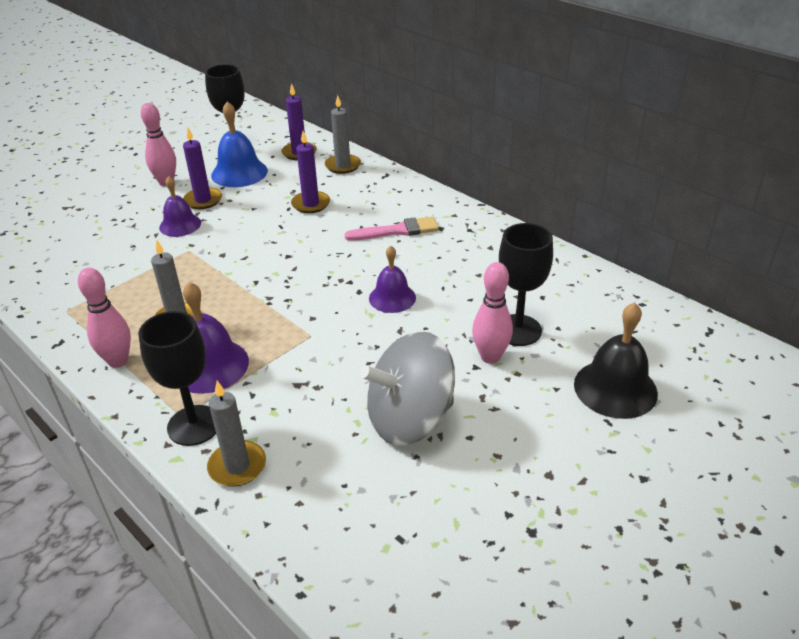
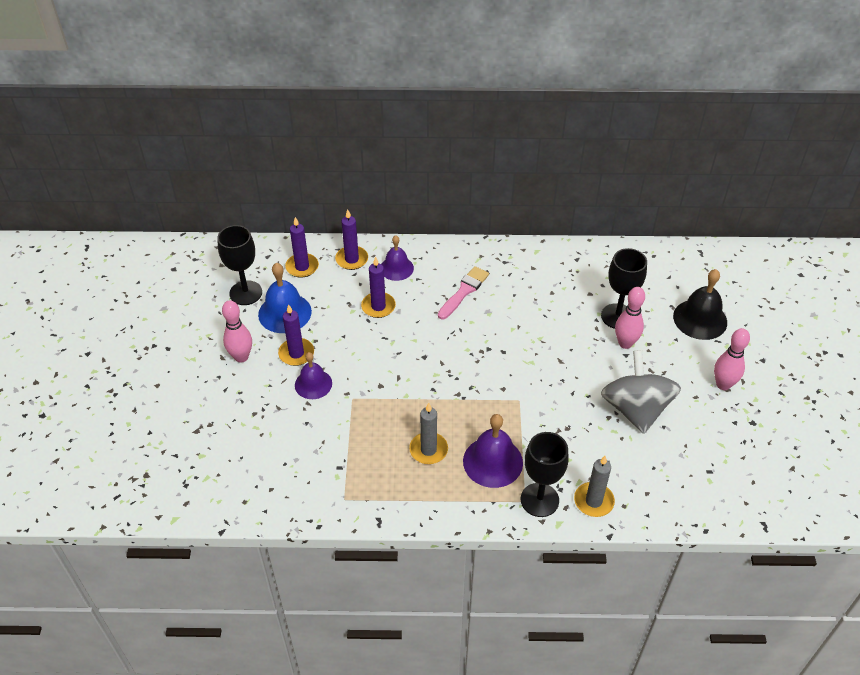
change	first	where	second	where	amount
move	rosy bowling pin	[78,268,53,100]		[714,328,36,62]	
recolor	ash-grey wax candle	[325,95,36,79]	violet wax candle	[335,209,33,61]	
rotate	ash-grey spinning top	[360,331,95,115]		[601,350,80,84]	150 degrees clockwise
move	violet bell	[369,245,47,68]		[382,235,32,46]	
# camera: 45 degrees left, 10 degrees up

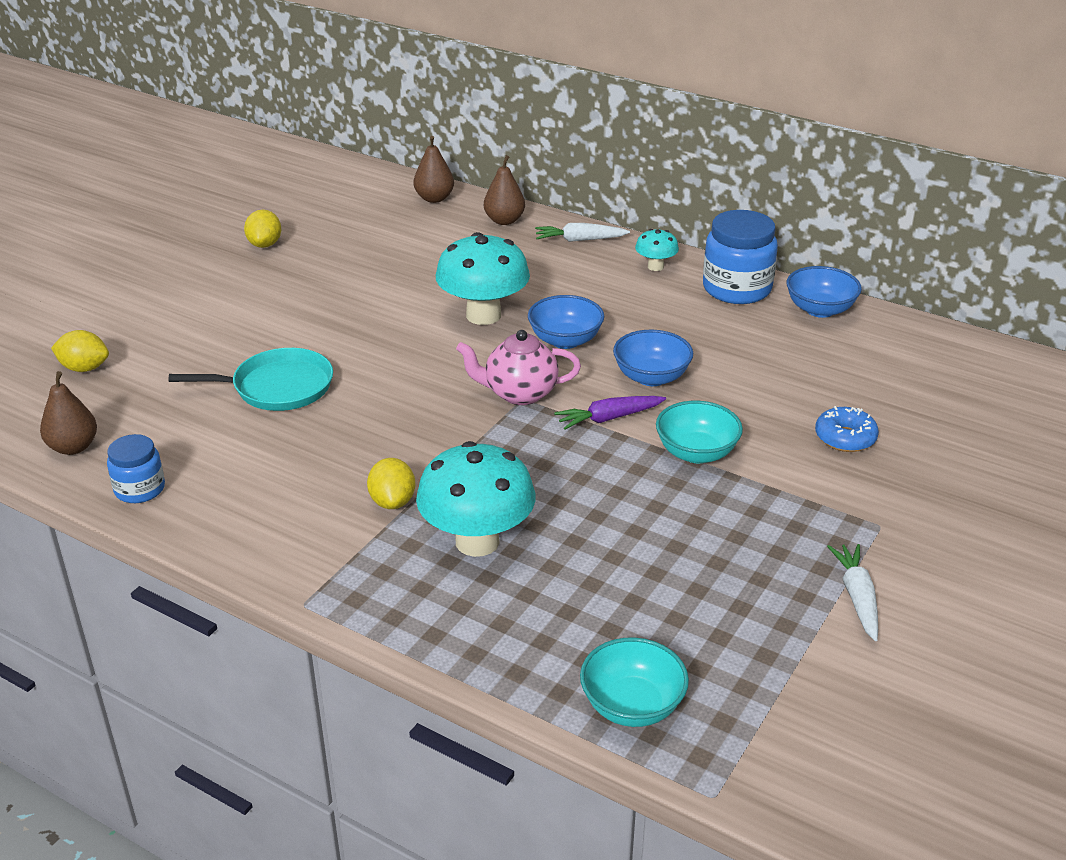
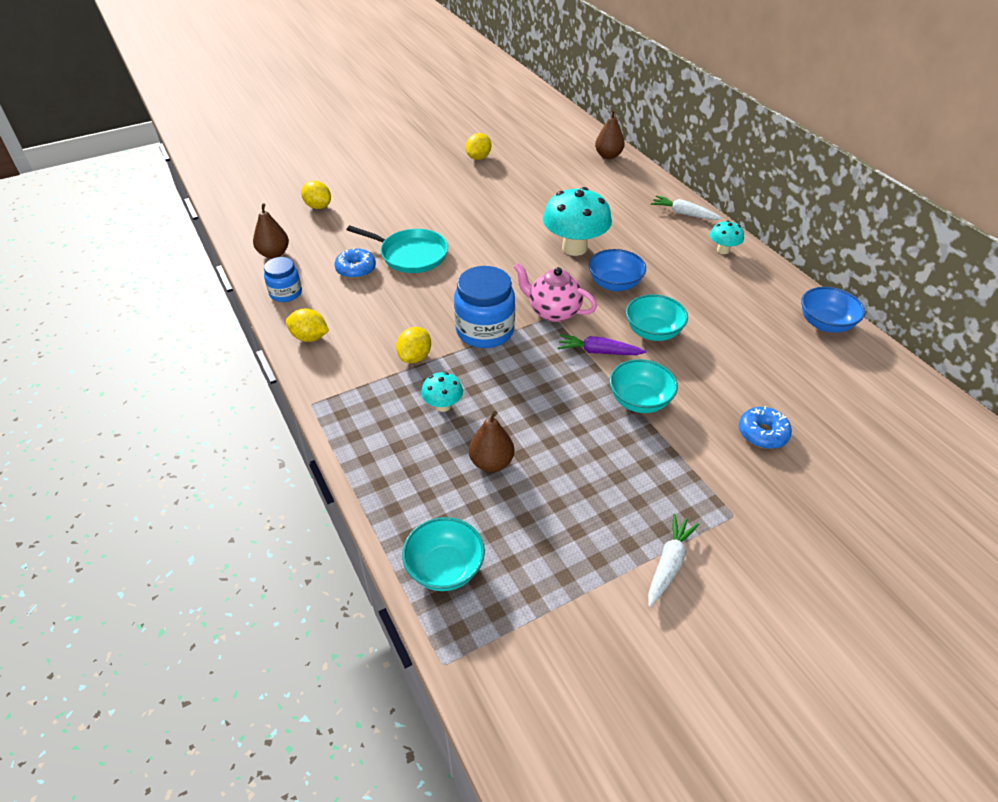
change	first	where	second	where	amount
resize	teal mushroom	[416,441,120,116]		[421,372,42,40]	x0.49
move	russet toy pear	[484,155,41,70]		[469,411,45,61]	
recolor	cobalt bowl	[613,330,80,56]	teal bowl	[626,294,62,47]	
move	cobalt jar	[703,210,75,94]		[454,266,61,82]	
insert			golden toy lemon	[286,309,43,33]	
insert			cobalt glazed donut	[335,248,41,31]	
# camera: 30 degrees right, 10 degrees up

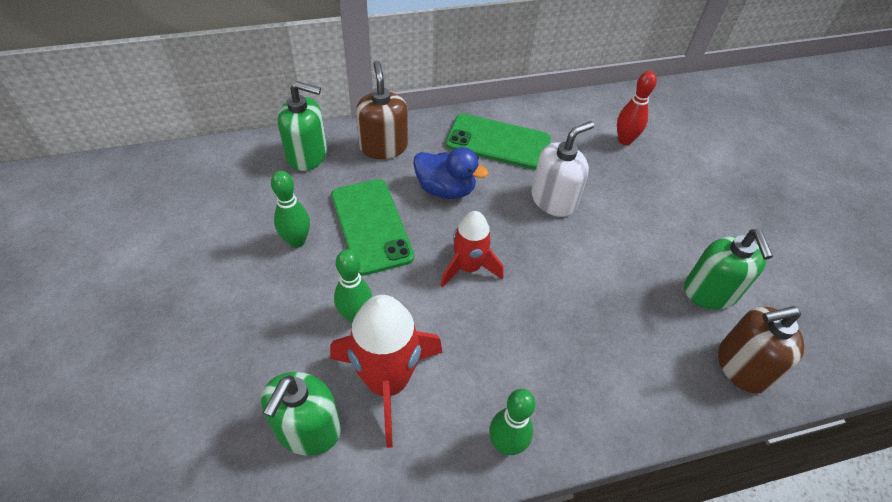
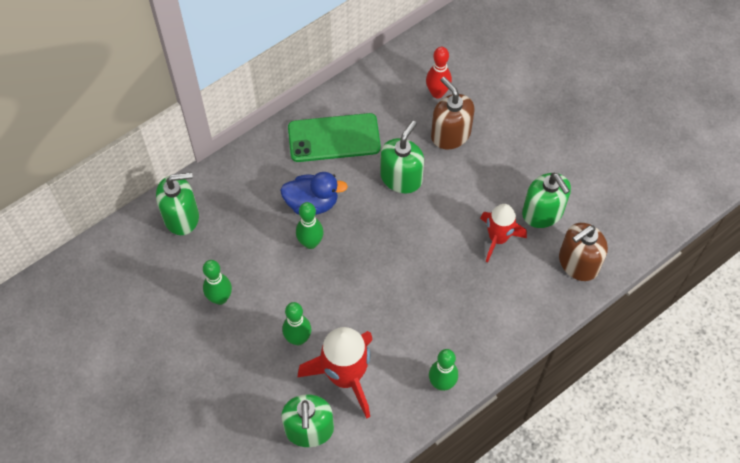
change	first	where	second	where	amount
delete	green smartphone	[331,179,83,97]			
move	russet pump bottle	[356,61,52,98]		[431,77,43,73]	
move	crimson rocket	[440,211,64,77]		[480,204,47,58]	
recolor	snow-white pump bottle	[531,121,63,96]	green pump bottle	[380,121,44,72]	
insert			green bowling pin	[296,202,28,47]	
# camera: 20 degrees left, 10 degrees up

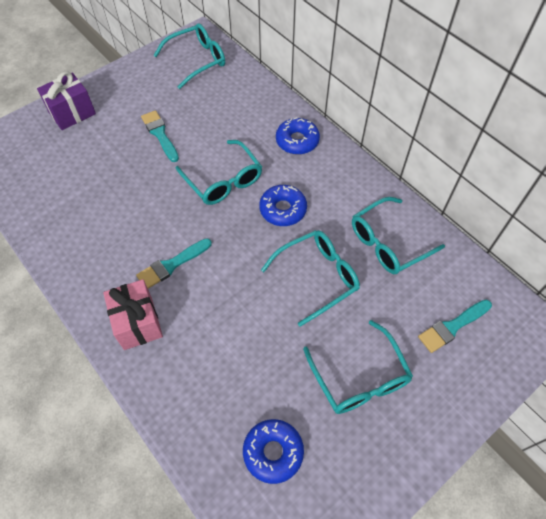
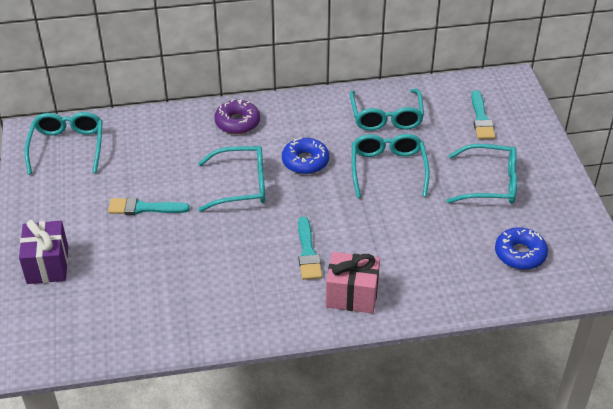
change	first	where	second	where	amount
recolor	cobalt glazed donut	[276,117,44,37]	violet glazed donut	[214,99,46,35]	
# camera: 60 degrees left, 15 degrees down

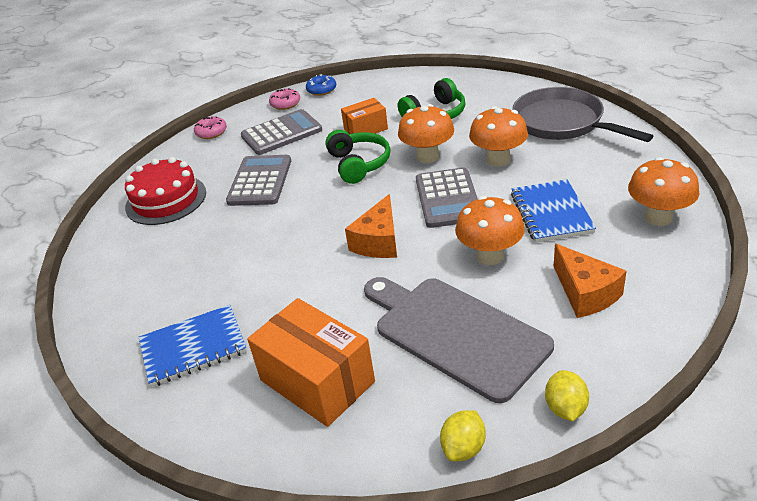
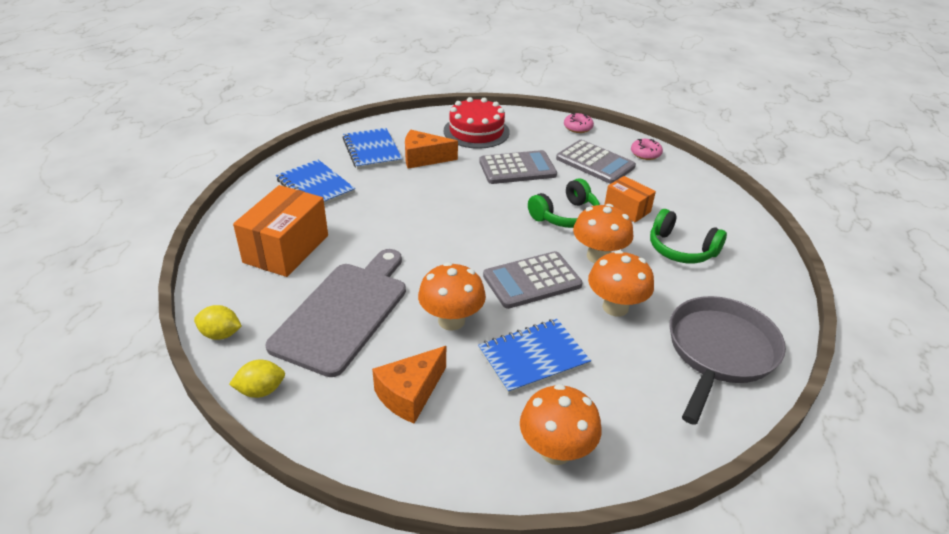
change	first	where	second	where	amount
delete	cobalt glazed donut	[306,74,30,22]			
move	orange cheese wedge	[345,194,52,64]		[405,130,53,39]	
insert			cobalt notepad	[342,128,61,42]	
# camera: 65 degrees right, 0 degrees up

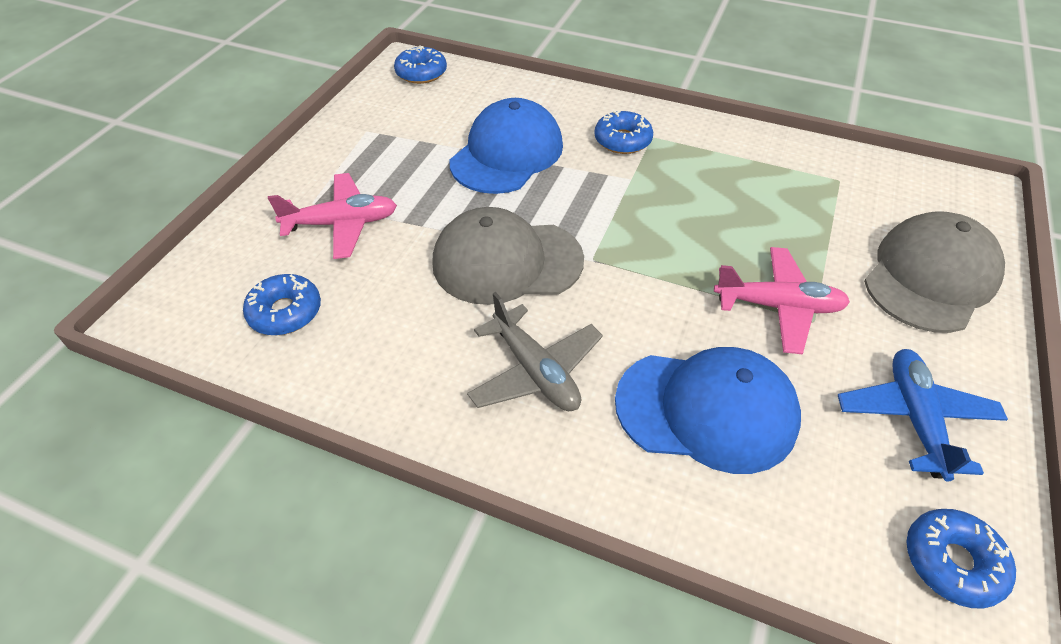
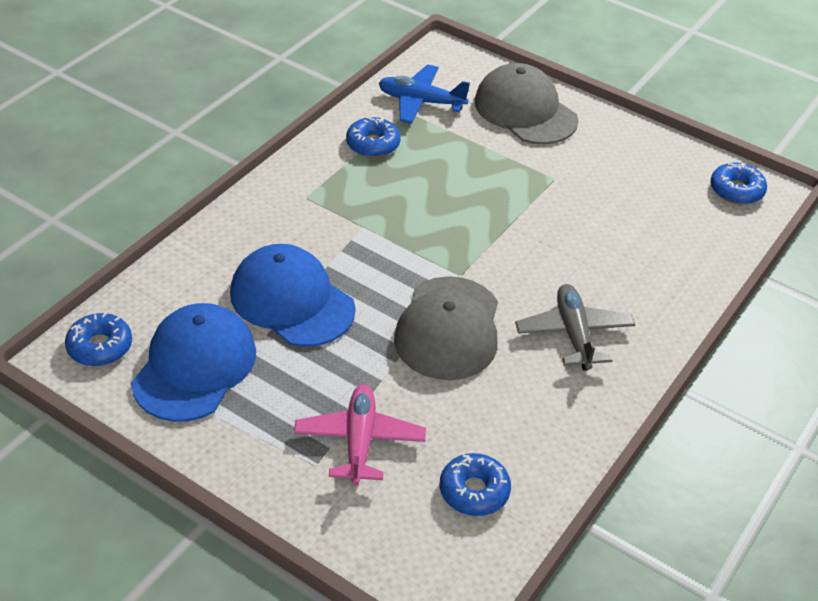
change	first	where	second	where	amount
rotate	ash-grey toy plane	[467,292,136,119]		[515,284,120,87]	75 degrees counterclockwise
move	cobalt glazed donut	[594,110,59,44]		[346,117,55,40]	
move	cobalt cap	[615,347,186,127]		[131,303,125,119]	
delete	rosy toy plane	[714,247,136,107]			
move	cobalt toy plane	[838,349,170,132]		[379,65,91,58]	
# camera: 80 degrees left, 5 degrees down

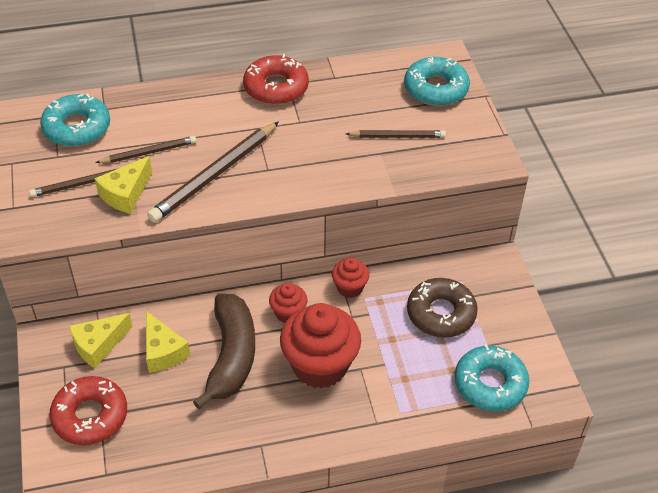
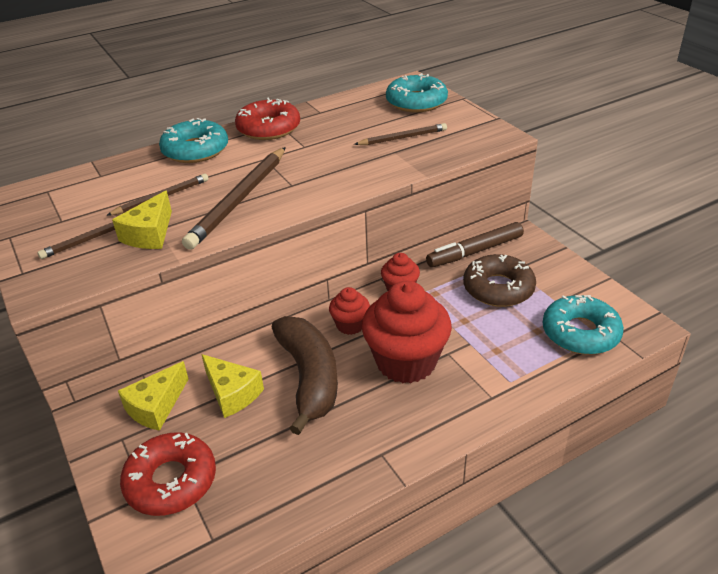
change	first	where	second	where	amount
move	teal glazed donut	[40,94,70,53]		[159,118,69,45]	
insert			russet felt pen	[426,222,98,45]	
# camera: 15 degrees left, 10 degrees down

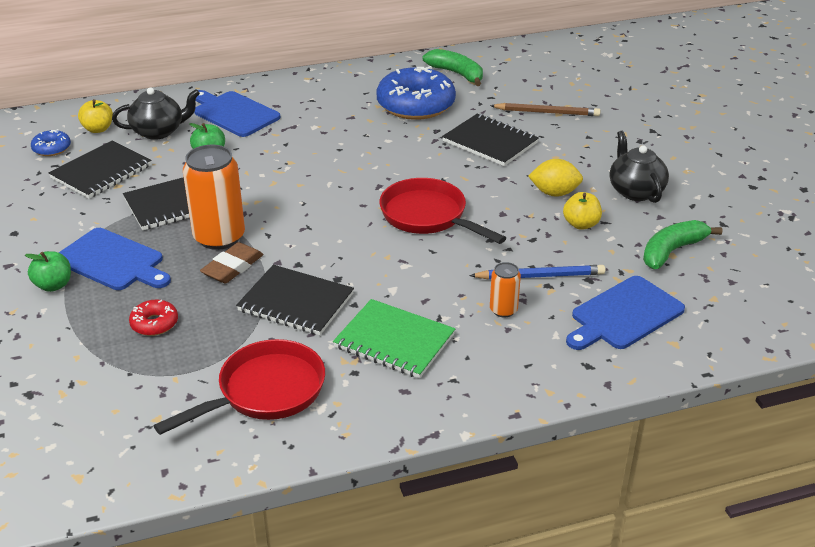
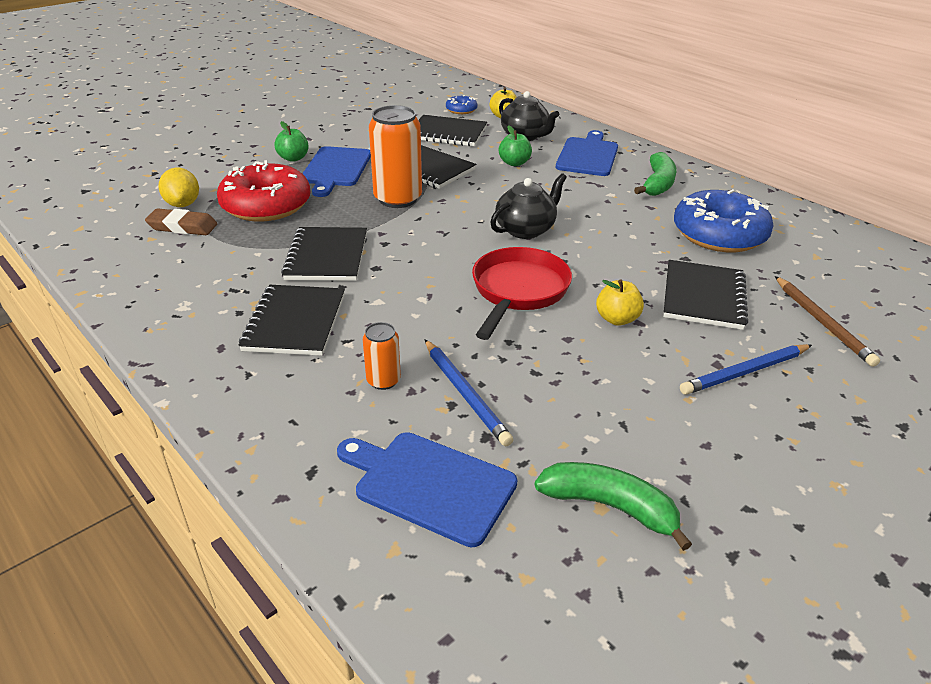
change	first	where	second	where	amount
resize	crimson glazed donut	[129,299,49,37]		[217,160,93,62]	x2.19
delete	crimson frying pan	[154,339,171,96]			
move	russet gum eraser	[200,242,63,41]		[145,208,72,27]	
recolor	green notepad	[333,299,122,79]	jet-black notepad	[239,285,106,71]	
move	green banana	[423,49,60,37]		[634,152,43,44]	
move	golden toy lemon	[528,159,55,38]		[158,168,41,39]	
move	golden toy apple	[563,192,39,38]		[596,280,48,46]	
move	jet-black china teapot	[609,131,60,72]		[490,173,77,66]	
insert			cobalt lead pencil	[680,344,132,51]	
# camera: 65 degrees right, 0 degrees up

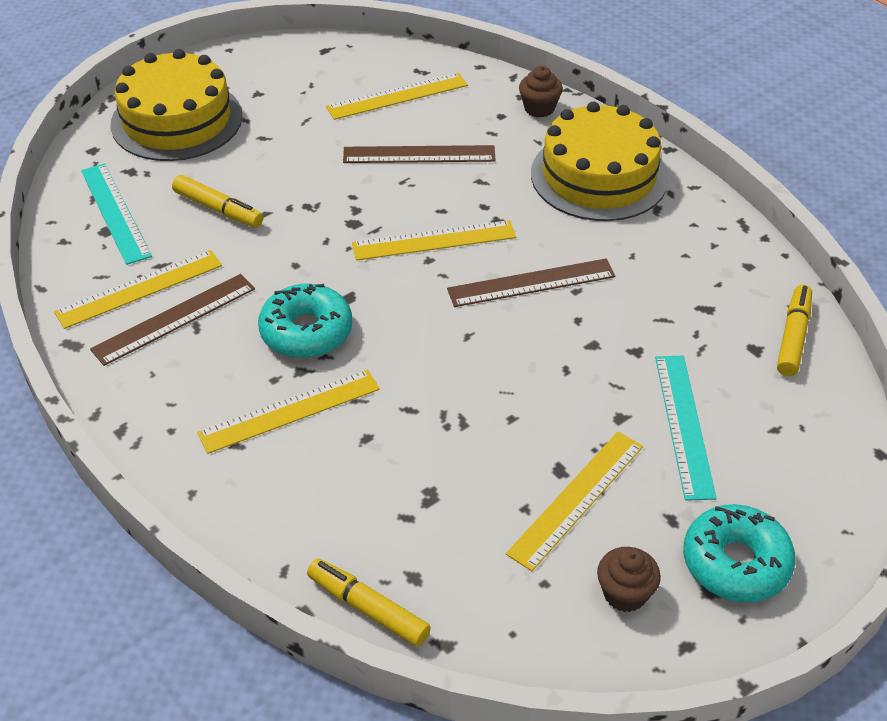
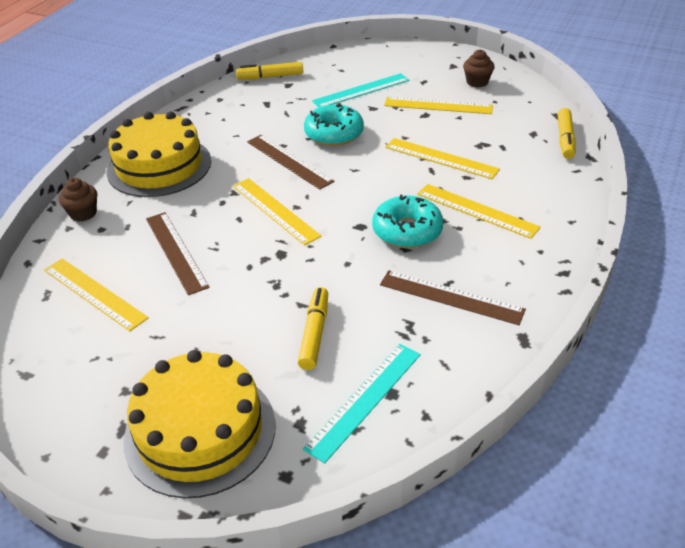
change	first	where	second	where	amount
move	golden ruler	[54,250,168,79]		[385,138,115,41]	
move	teal glazed donut	[683,504,113,98]		[304,103,60,43]	
# camera: 115 degrees left, 5 degrees down

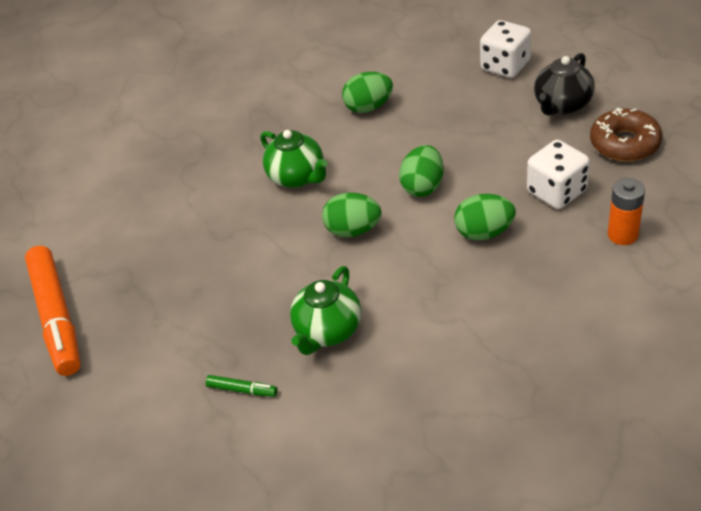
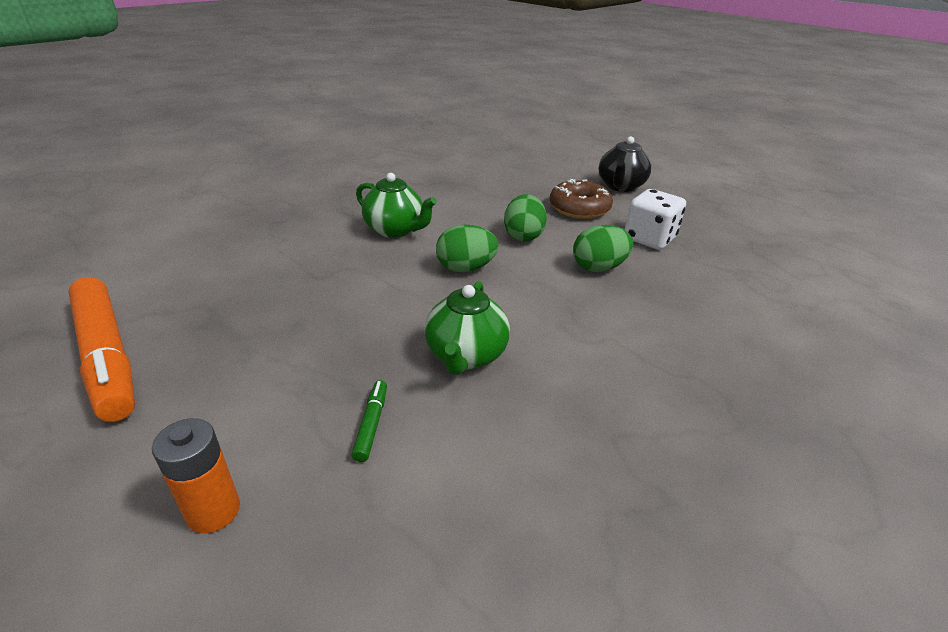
change	first	where	second	where	amount
rotate	green felt pen	[205,375,72,22]		[352,380,35,82]	90 degrees counterclockwise
delete	green egg	[342,72,51,41]			
delete	snow-white game die	[480,20,51,58]			
move	russet glazed donut	[590,107,72,55]		[550,179,63,40]	
move	orange power cell	[608,178,37,67]		[152,418,88,115]	
# camera: 20 degrees left, 10 degrees down

